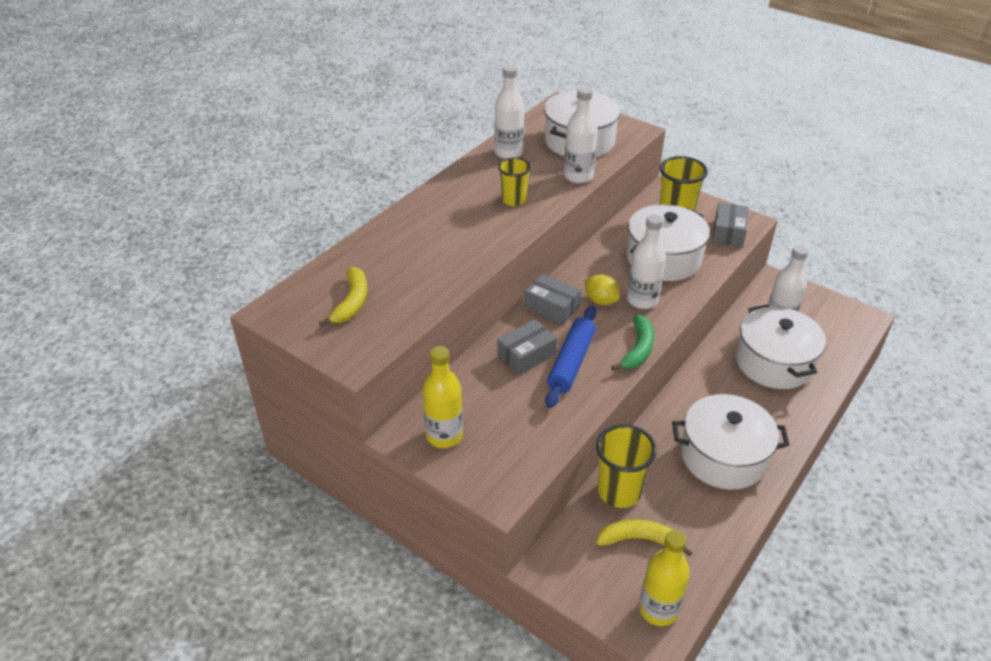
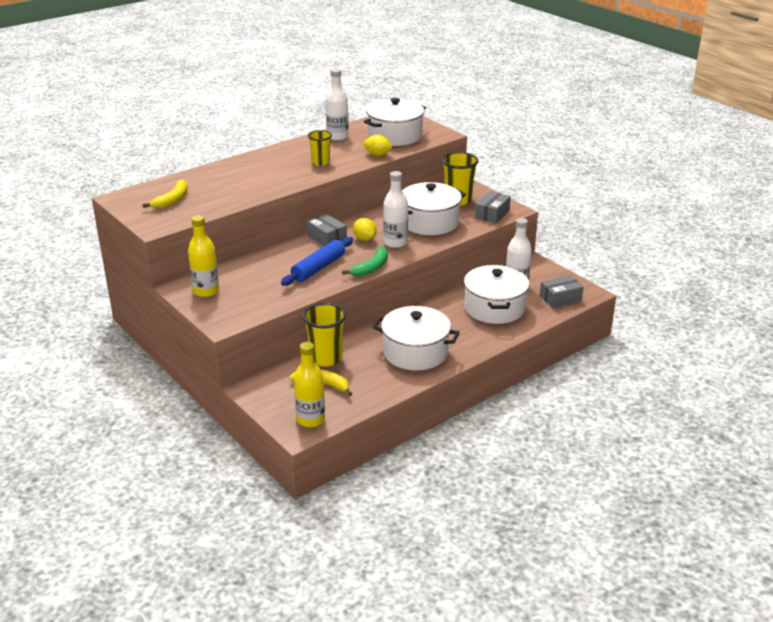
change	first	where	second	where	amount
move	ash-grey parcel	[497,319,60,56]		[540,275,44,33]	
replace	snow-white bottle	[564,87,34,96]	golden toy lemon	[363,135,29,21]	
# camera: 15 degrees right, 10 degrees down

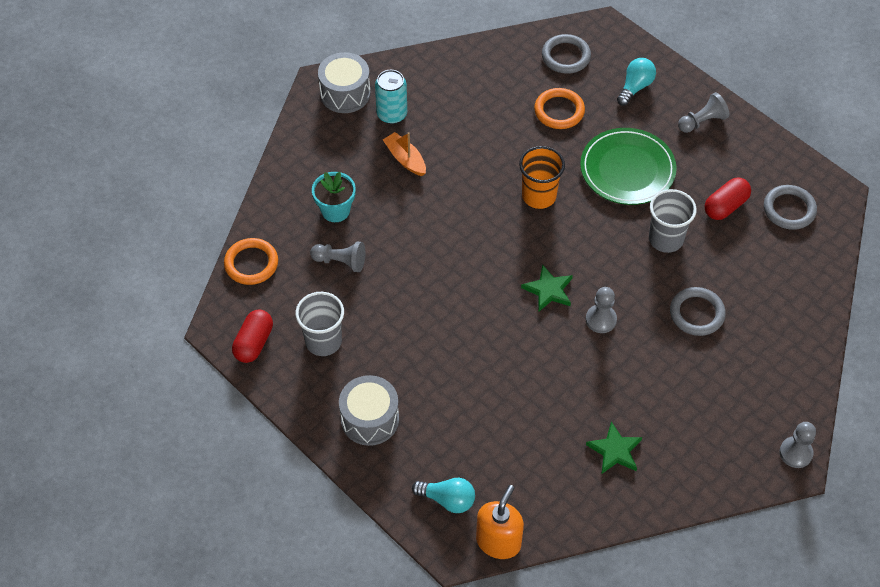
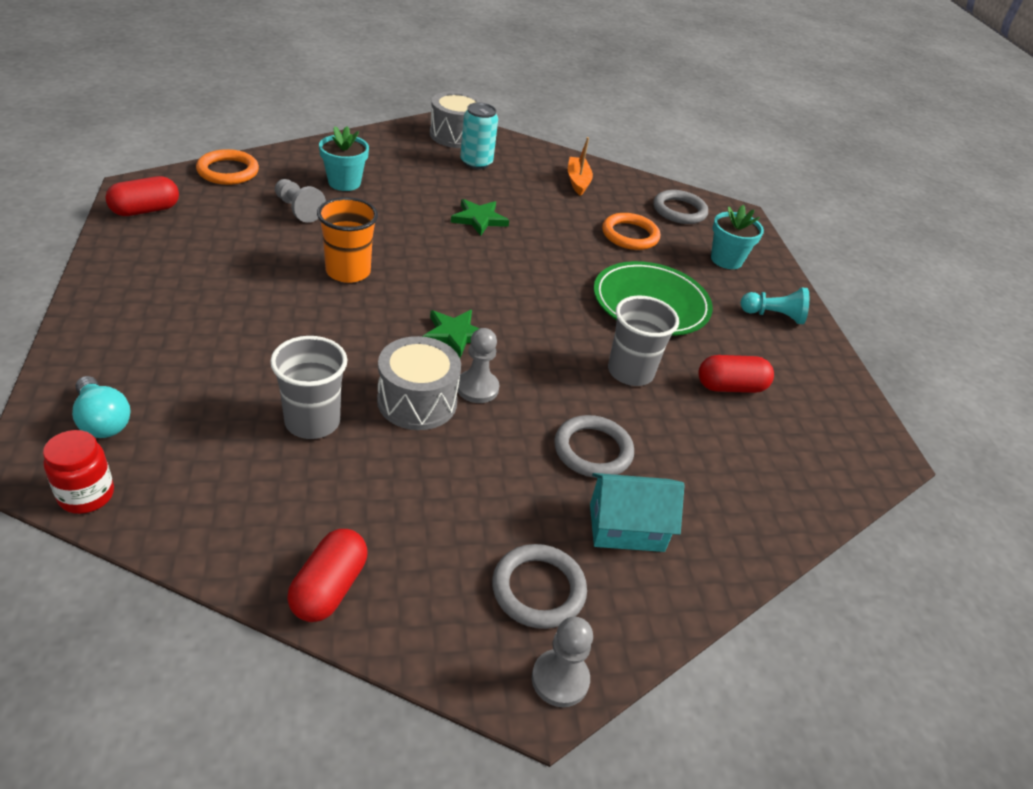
change	first	where	second	where	amount
move	ash-grey tumbler	[295,292,49,64]		[270,336,77,103]	
move	ash-grey drum	[339,375,60,71]		[377,336,84,94]	
move	orange sailboat	[383,132,43,44]		[568,137,25,59]	
replace	orange pump bottle	[476,485,48,74]	crimson jar	[43,430,71,84]	
move	orange tumbler	[519,146,46,63]		[317,197,61,86]	
move	green star shape	[586,422,56,51]		[451,199,58,37]	
replace	teal bulb	[617,58,39,47]	teal flower pot	[711,205,53,64]	
recolor	ash-grey game pawn	[678,92,52,41]	teal game pawn	[741,287,68,37]	
move	ash-grey ring	[764,185,53,45]		[492,544,95,85]	
insert			crimson capsule	[287,529,80,93]	
insert			teal toy house	[590,473,95,79]	
# camera: 30 degrees right, 15 degrees down

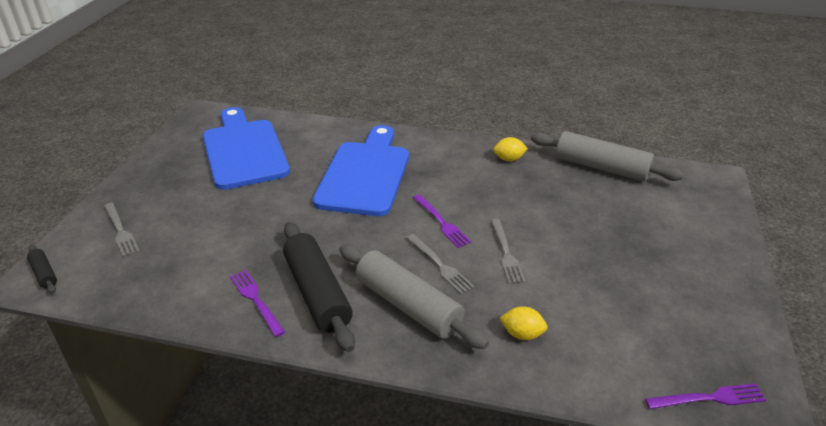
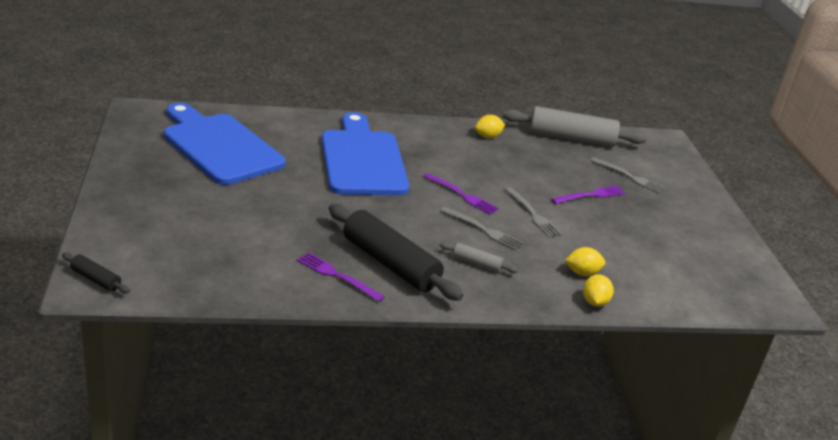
change	first	where	second	where	amount
move	ash-grey dinner fork	[104,202,36,55]		[590,157,76,37]	
resize	ash-grey pastry roller	[339,244,150,105]		[440,242,78,31]	x0.45
move	violet dinner fork	[645,383,121,26]		[551,185,74,19]	
insert			golden toy lemon	[583,274,31,33]	
# camera: 25 degrees left, 5 degrees down

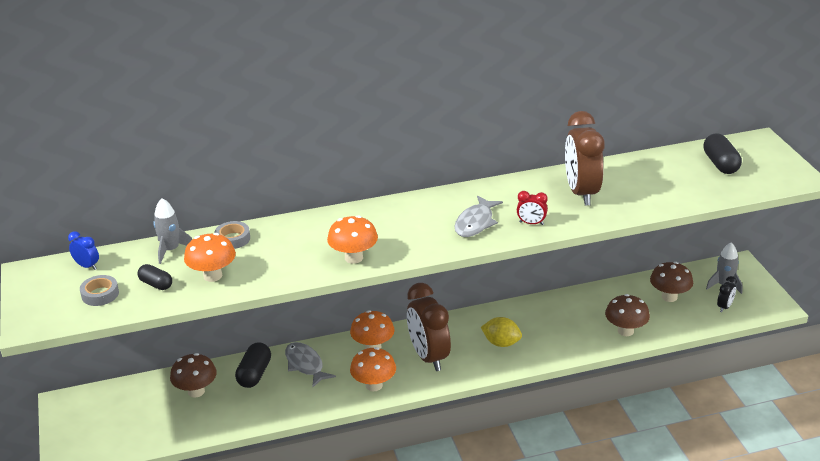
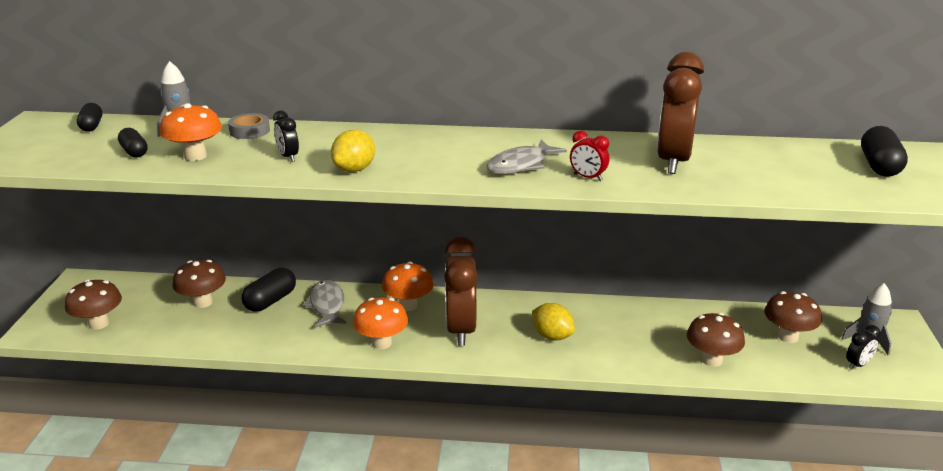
change	first	where	second	where	amount
replace	cobalt clock	[68,231,31,39]	jet-black capsule	[77,103,25,29]	
delete	ash-grey roll of tape	[80,275,39,31]			
replace	orange mushroom	[327,215,51,49]	golden toy lemon	[331,130,44,42]	
insert			russet mushroom	[65,279,57,51]	
insert			jet-black clock	[273,110,26,52]	
# camera: 20 degrees right, 5 degrees down

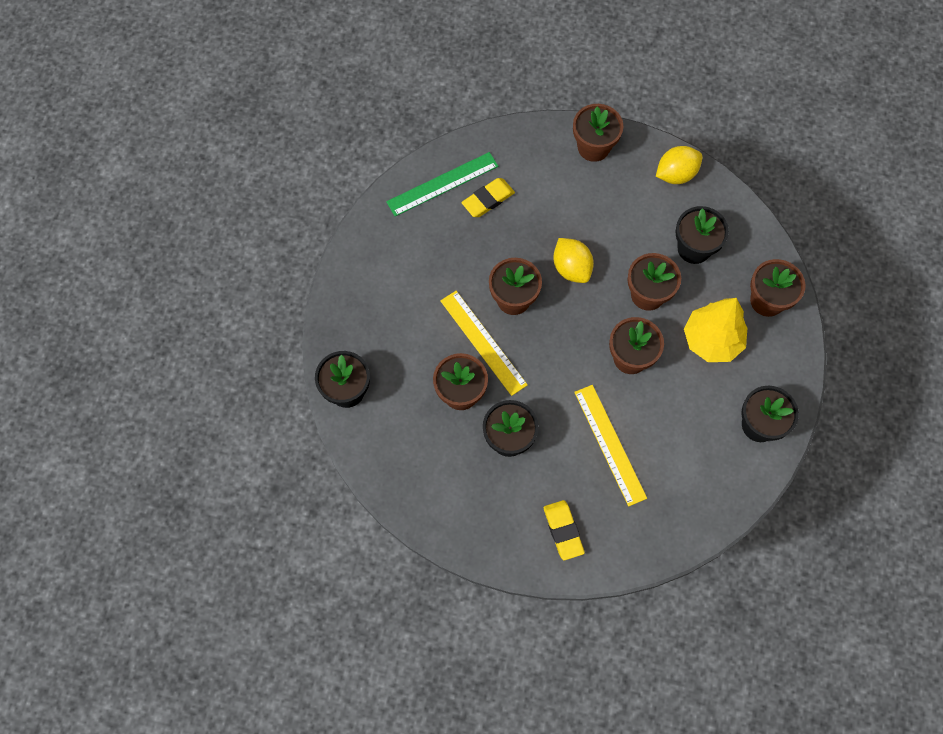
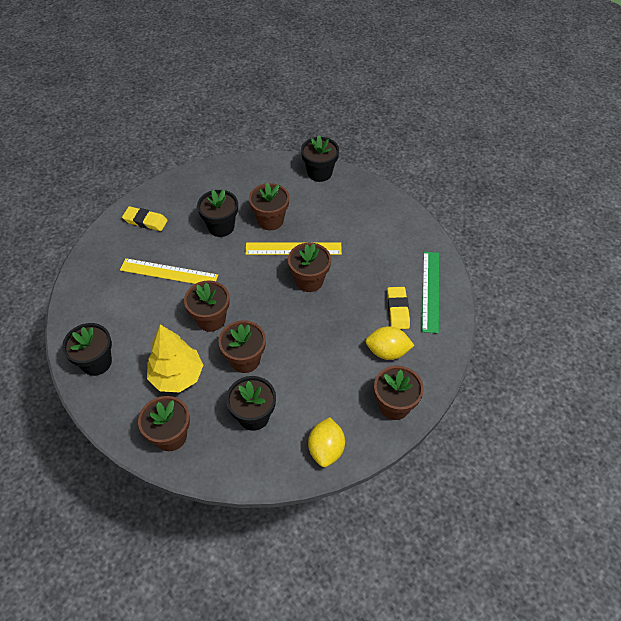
change	first	where	second	where	amount
move	golden toy lemon	[553,238,41,45]		[365,326,50,34]	
# camera: 125 degrees right, 15 degrees down

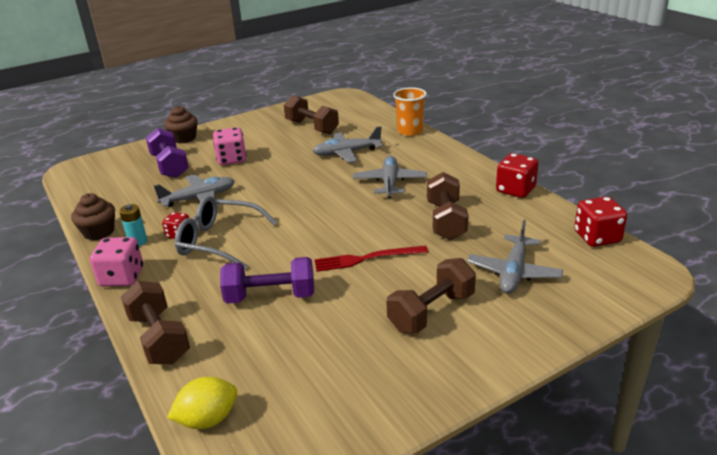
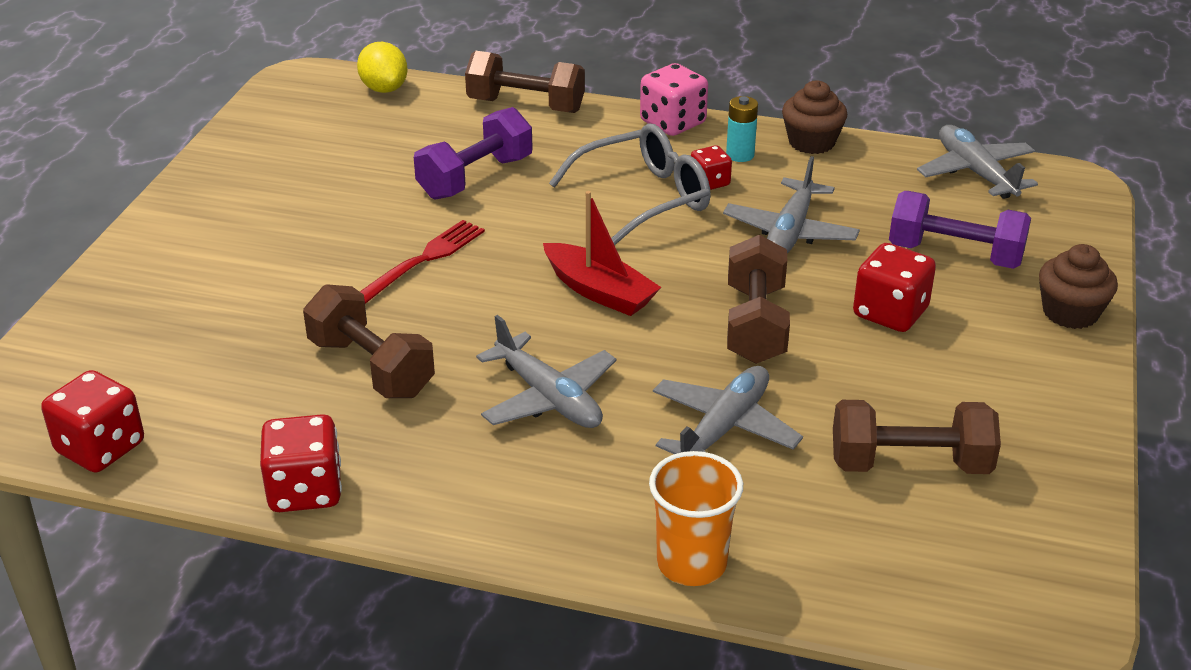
change	first	where	second	where	amount
rotate	golden toy lemon	[167,377,71,52]		[357,42,51,51]	45 degrees counterclockwise
recolor	rosy game die	[213,127,34,38]	crimson game die	[853,243,83,89]	
move	russet free weight	[386,258,90,75]		[727,235,63,129]	
move	ash-grey toy plane	[467,220,96,74]		[917,125,121,74]	
insert			crimson sailboat	[543,191,118,125]	
# camera: 135 degrees right, 5 degrees up

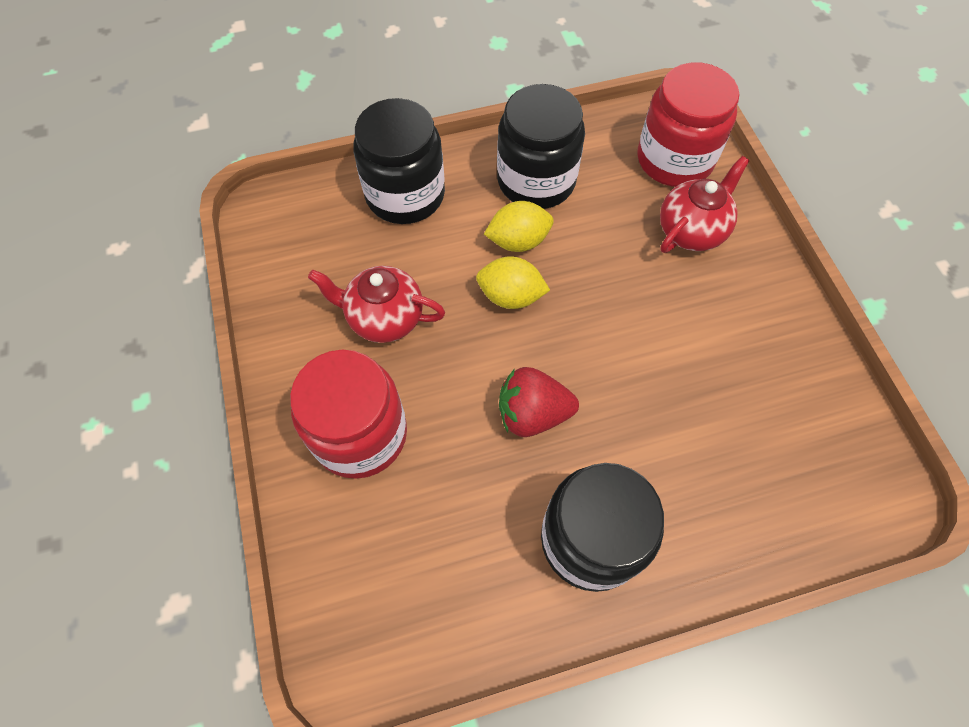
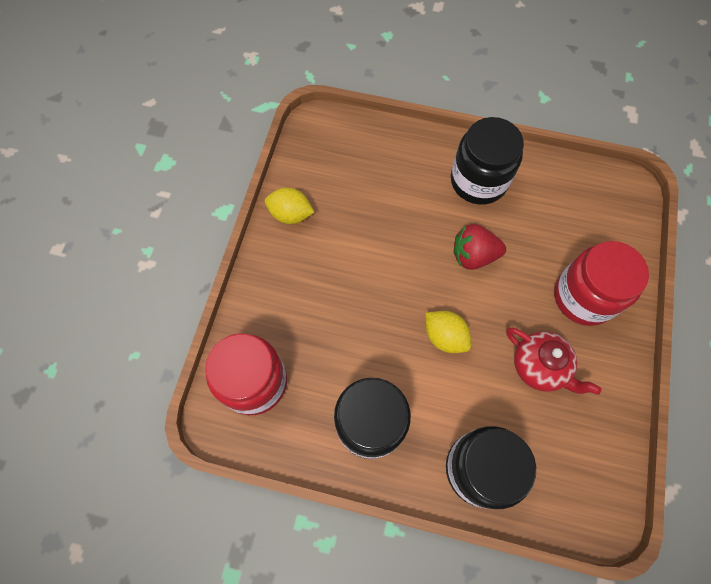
change	first	where	second	where	amount
move	golden toy lemon	[484,201,70,51]		[265,188,49,36]	
rotate	crimson berry	[499,367,80,70]		[453,224,53,46]	150 degrees clockwise
delete	crimson china teapot	[660,156,89,97]			
# camera: 150 degrees left, 5 degrees up

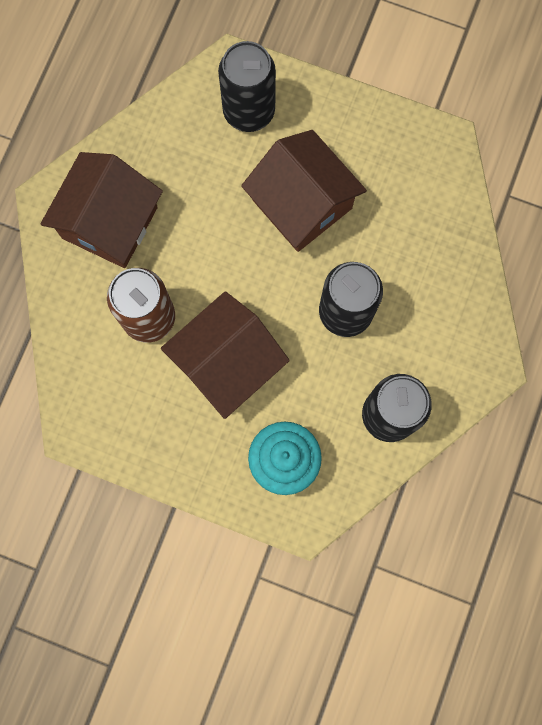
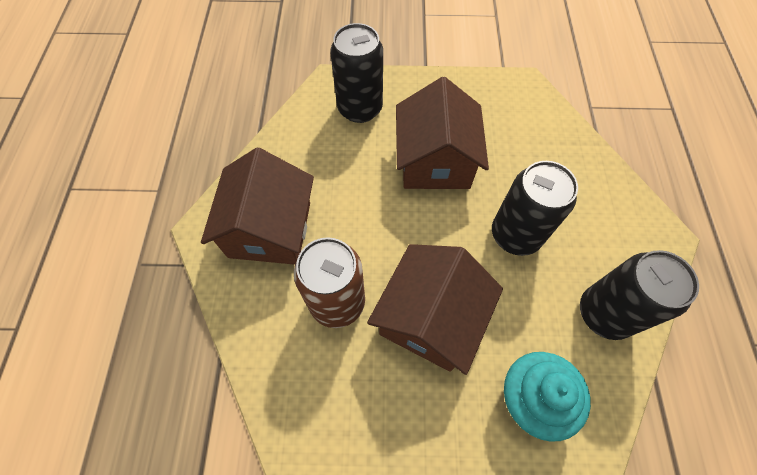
change	first	where	second	where	amount
rotate	russet toy house	[241,130,126,122]		[396,77,93,112]	60 degrees clockwise
# camera: 20 degrees left, 15 degrees down

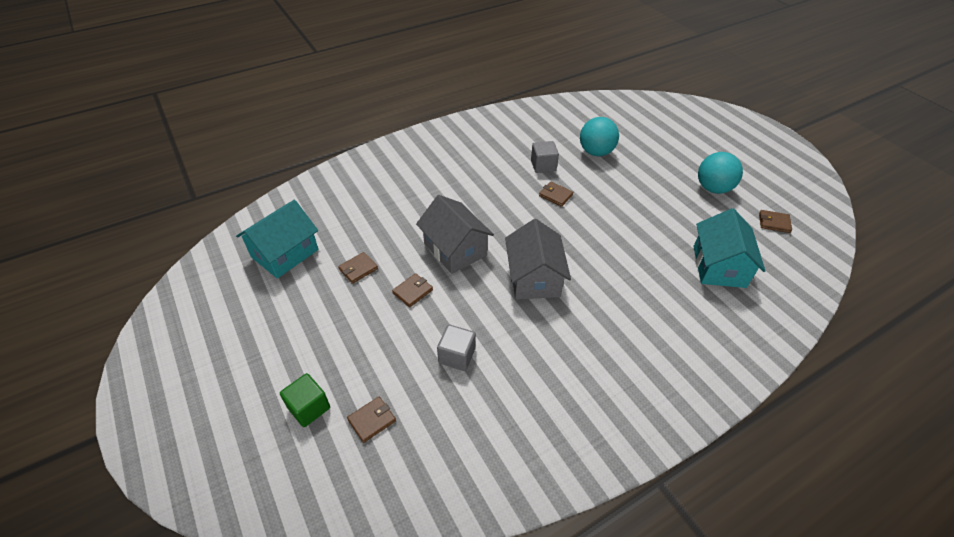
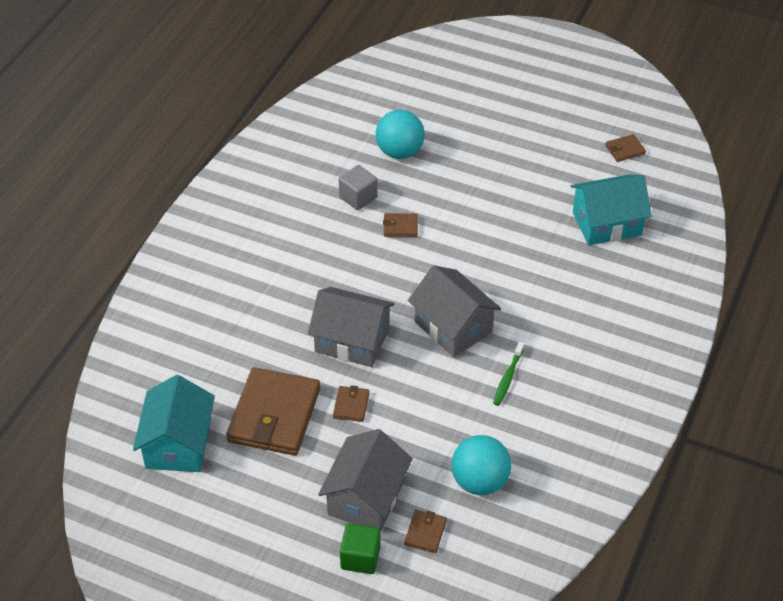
change	first	where	second	where	amount
resize	russet billfold	[338,252,40,32]		[226,367,94,89]	x2.32
delete	ash-grey cube	[437,325,39,46]			
rotate	teal toy house	[694,208,71,80]		[571,174,81,71]	75 degrees counterclockwise
move	teal play ball	[698,152,45,42]		[451,435,60,60]	
insert			ash-grey toy house	[318,429,95,103]	
insert			green toothbrush	[493,341,31,65]	
# camera: 35 degrees left, 0 degrees up

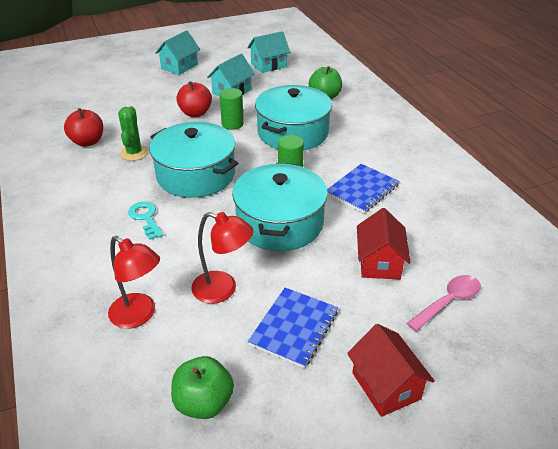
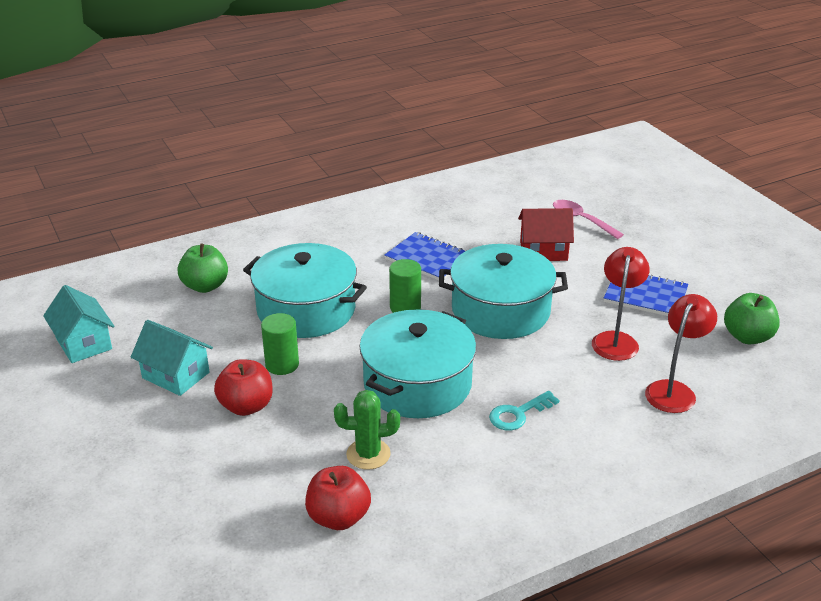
change	first	where	second	where	amount
delete	teal toy house	[155,30,45,45]			
delete	crimson toy house	[347,324,88,93]			
# camera: 95 degrees left, 5 degrees down

